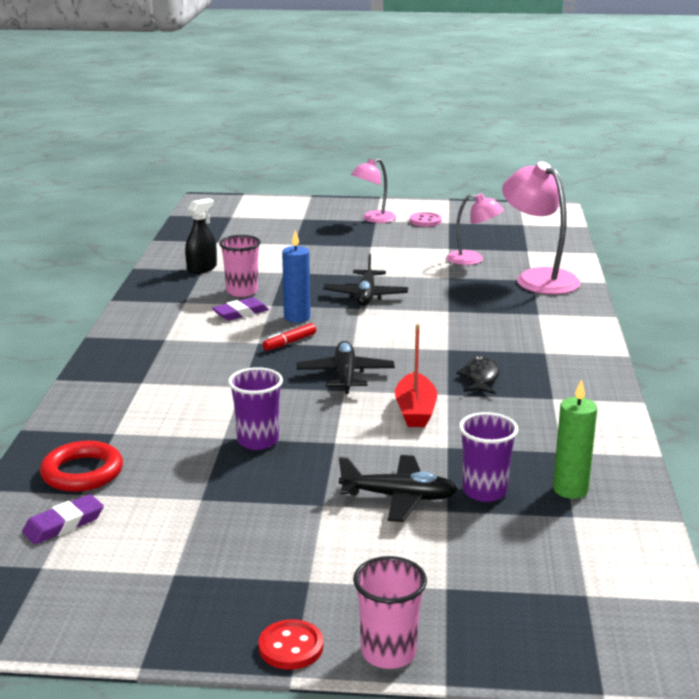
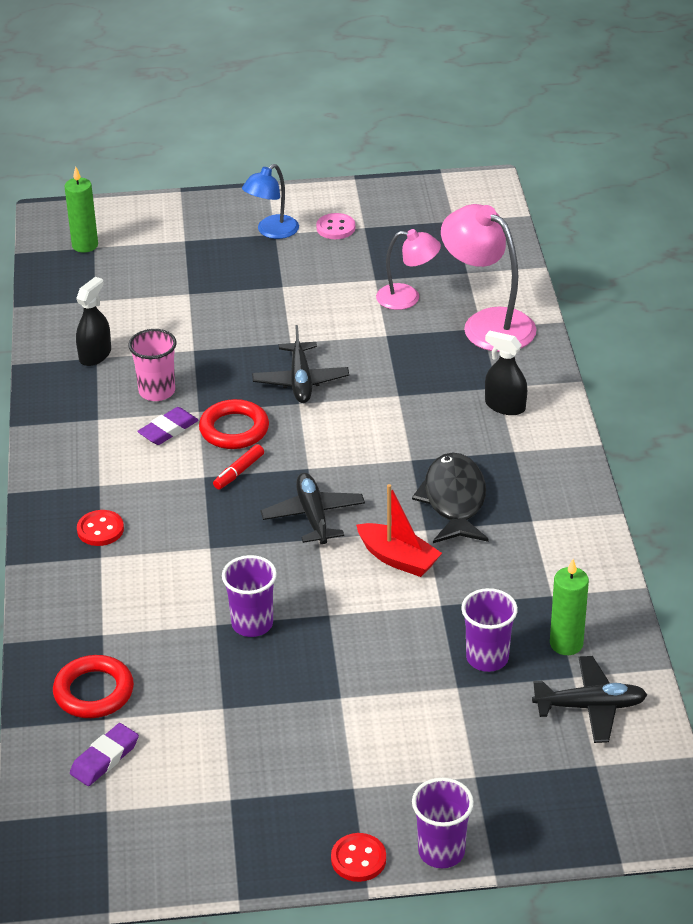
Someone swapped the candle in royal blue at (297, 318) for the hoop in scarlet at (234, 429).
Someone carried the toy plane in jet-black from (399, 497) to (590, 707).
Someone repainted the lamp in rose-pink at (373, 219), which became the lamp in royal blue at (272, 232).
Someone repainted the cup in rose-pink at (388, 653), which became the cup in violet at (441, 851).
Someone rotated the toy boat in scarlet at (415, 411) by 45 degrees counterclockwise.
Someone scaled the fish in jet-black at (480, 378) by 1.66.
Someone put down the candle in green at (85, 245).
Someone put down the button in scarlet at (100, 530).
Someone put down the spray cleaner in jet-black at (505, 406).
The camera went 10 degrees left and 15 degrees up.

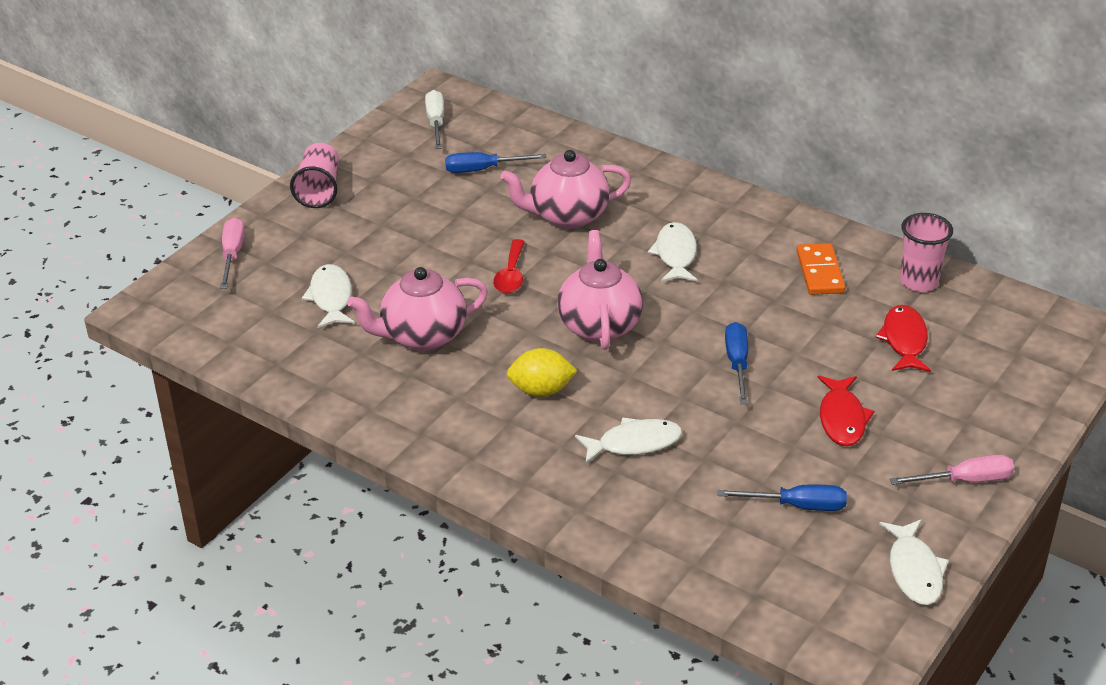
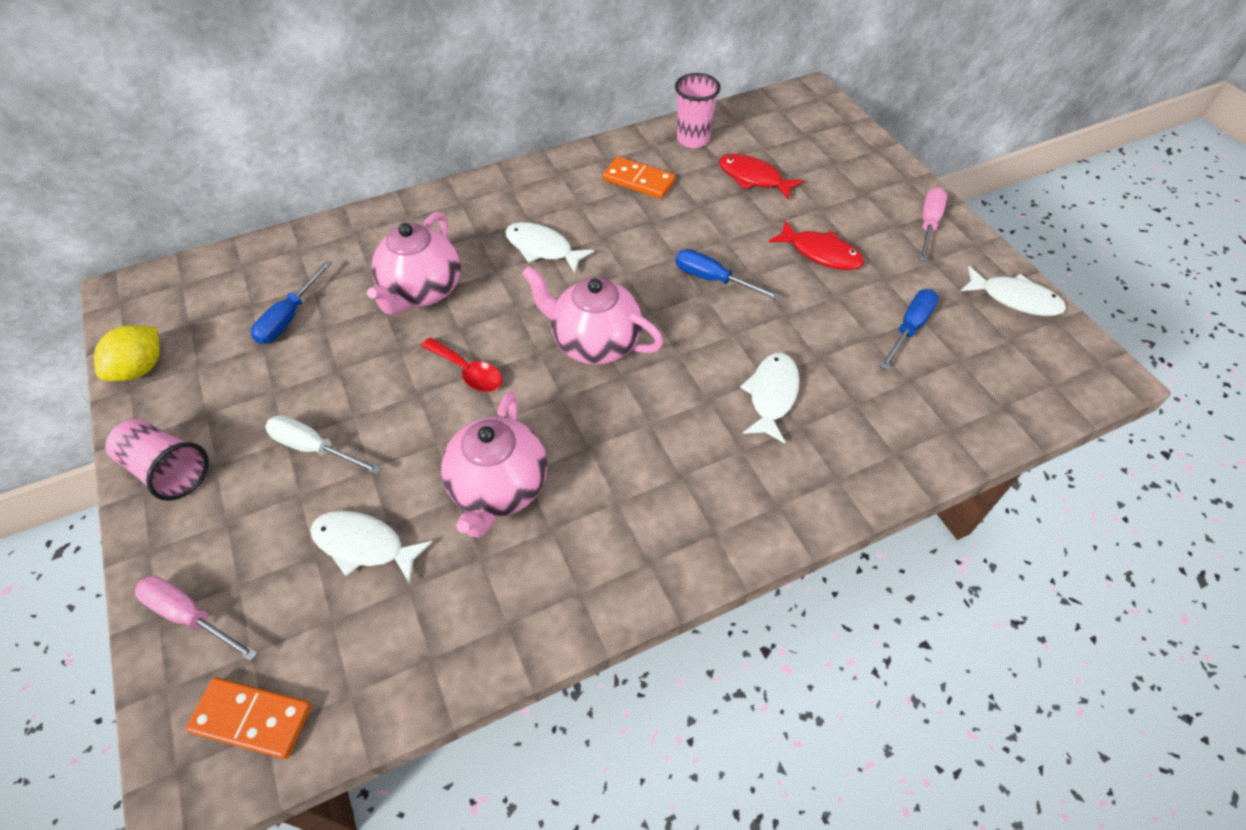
Someone carried the hand screwdriver in white from (436, 122) to (314, 448).
Someone carried the toy lemon in yellow from (541, 390) to (141, 368).
Someone put down the domino in orange at (252, 718).
The camera went 60 degrees left and 15 degrees up.

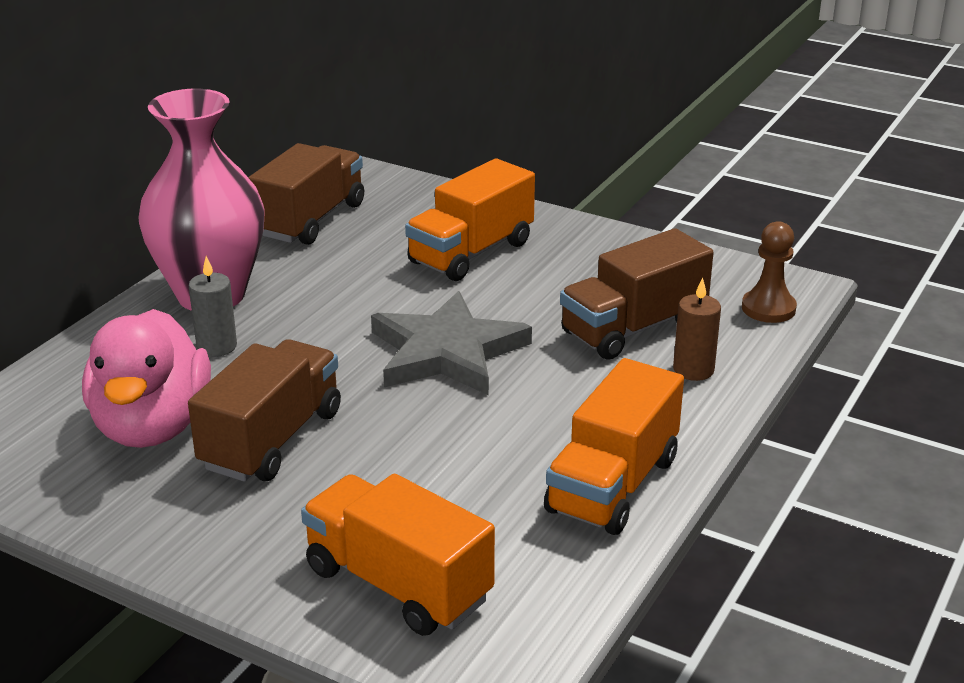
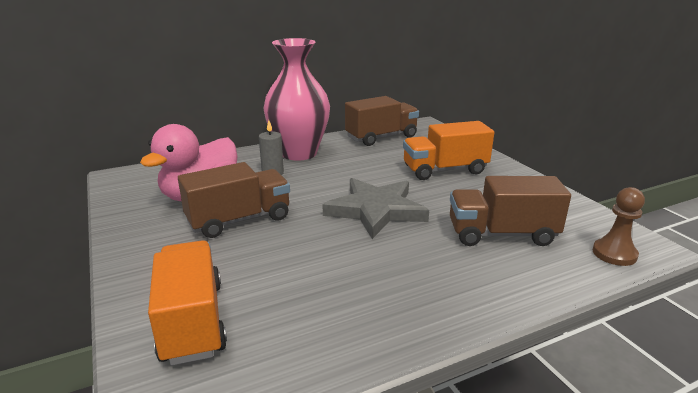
Someone took away the toy truck in orange at (612, 485).
Someone took away the candle in dark brown at (693, 370).
The camera went 35 degrees right and 5 degrees down.

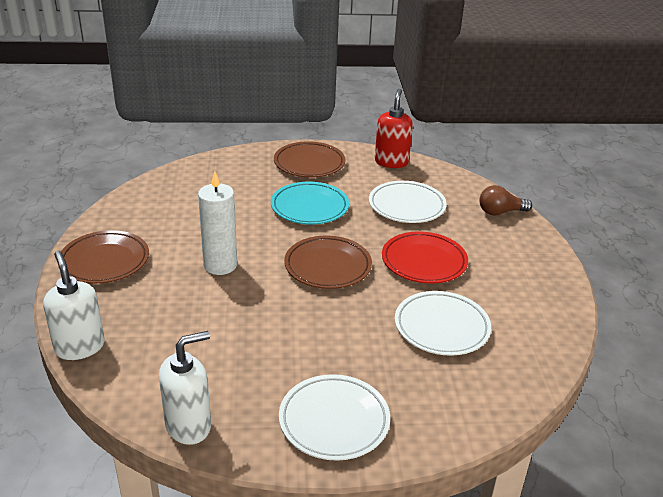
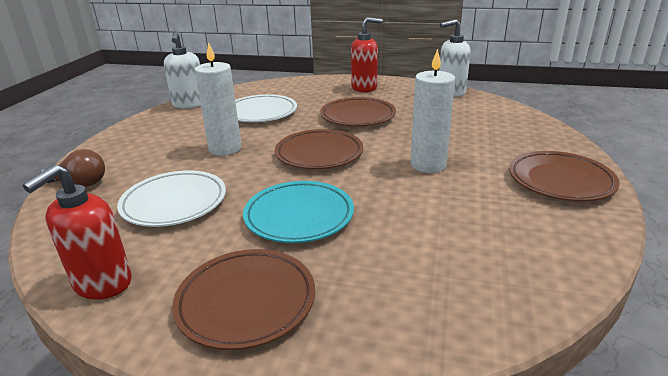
Someone carried the pump bottle in white from (80, 347) to (189, 104).
Someone swapped the dinner plate in white at (334, 421) for the pump bottle in scarlet at (364, 88).
Someone swapped the dinner plate in scarlet at (424, 262) for the candle in white at (225, 149).
Someone put down the dinner plate in dark brown at (358, 116).
The camera went 160 degrees left and 5 degrees down.

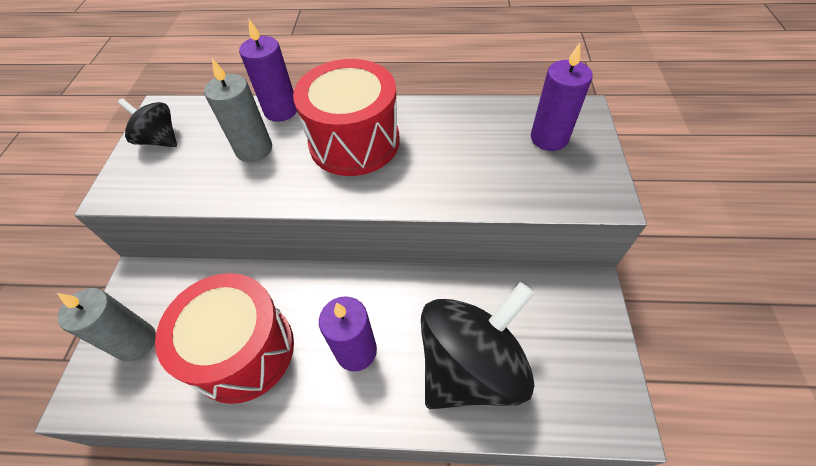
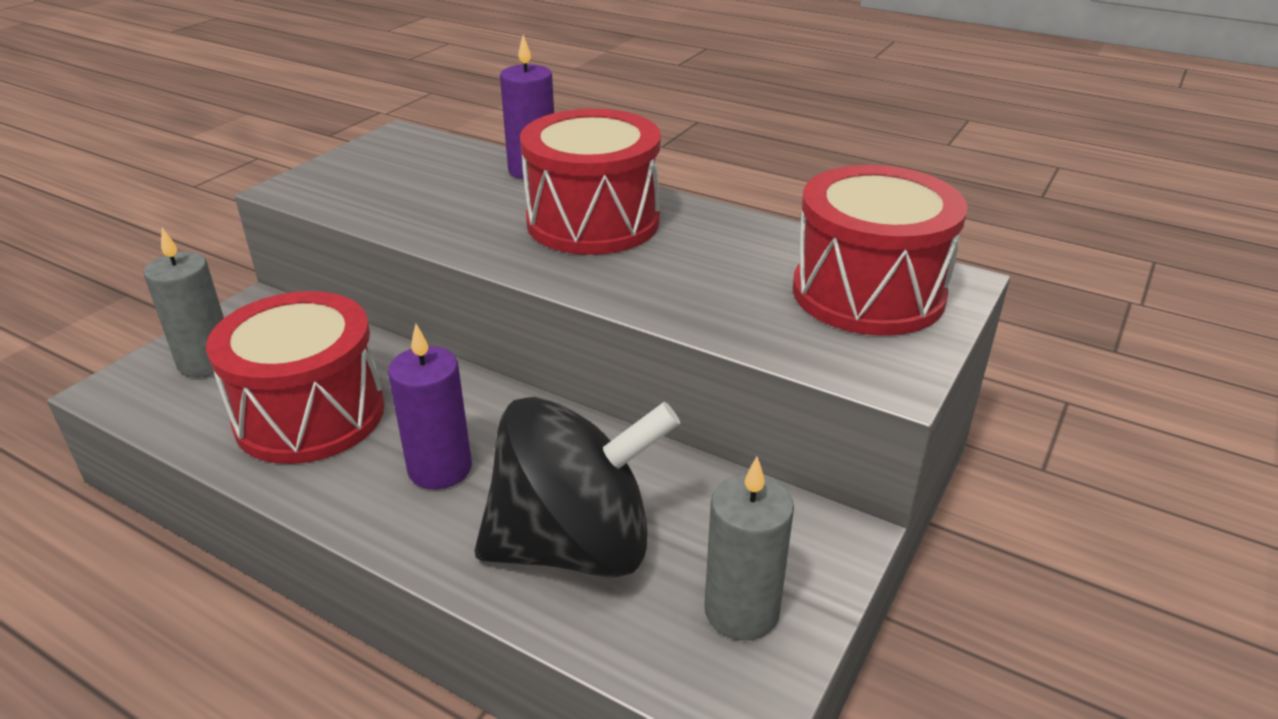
Someone took away the toy top in jet-black at (160, 140).
Someone carried the candle in grey from (254, 149) to (741, 611).
Someone swapped the candle in violet at (549, 138) for the snare drum in scarlet at (868, 293).
The camera went 25 degrees right and 20 degrees down.

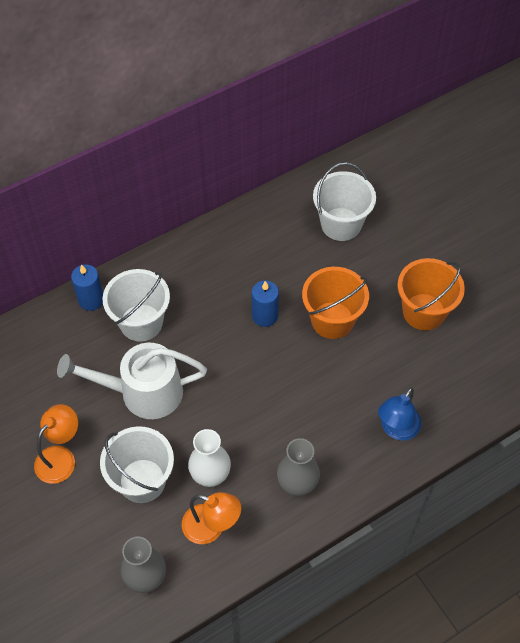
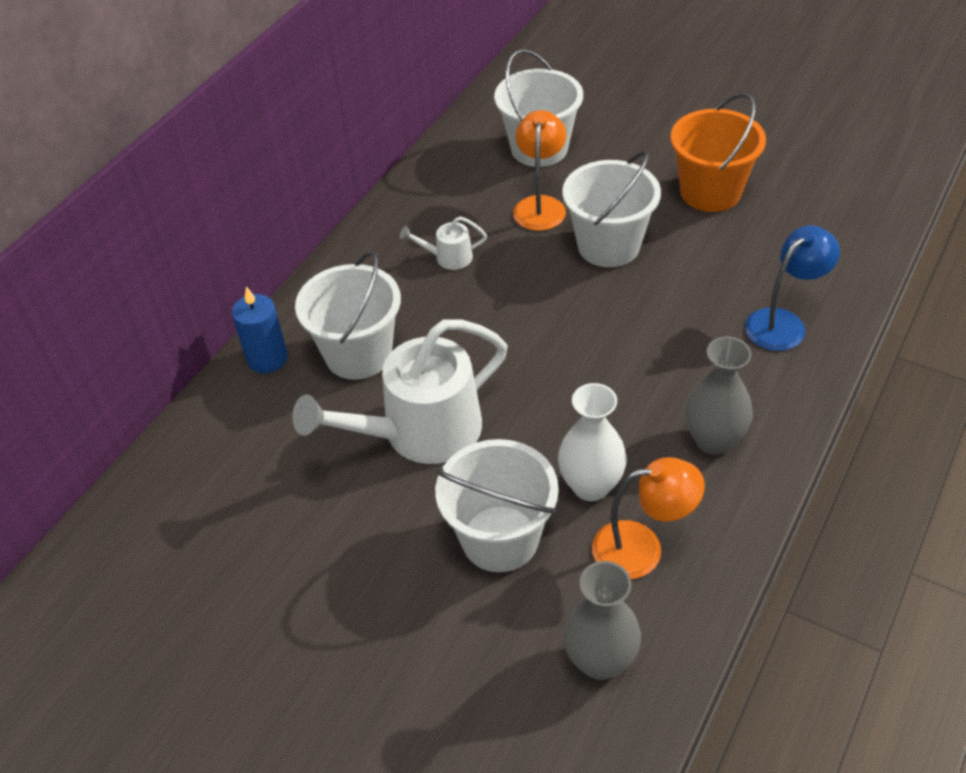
Someone carried the lamp in orange from (61, 457) to (540, 205).
Someone took away the candle in royal blue at (265, 316).
Someone repainted the pail in orange at (332, 320), which became the pail in white at (608, 245).
Someone rotated the lamp in royal blue at (396, 429) by 135 degrees counterclockwise.
Someone put down the watering can in white at (448, 257).
The camera went 25 degrees left and 10 degrees down.

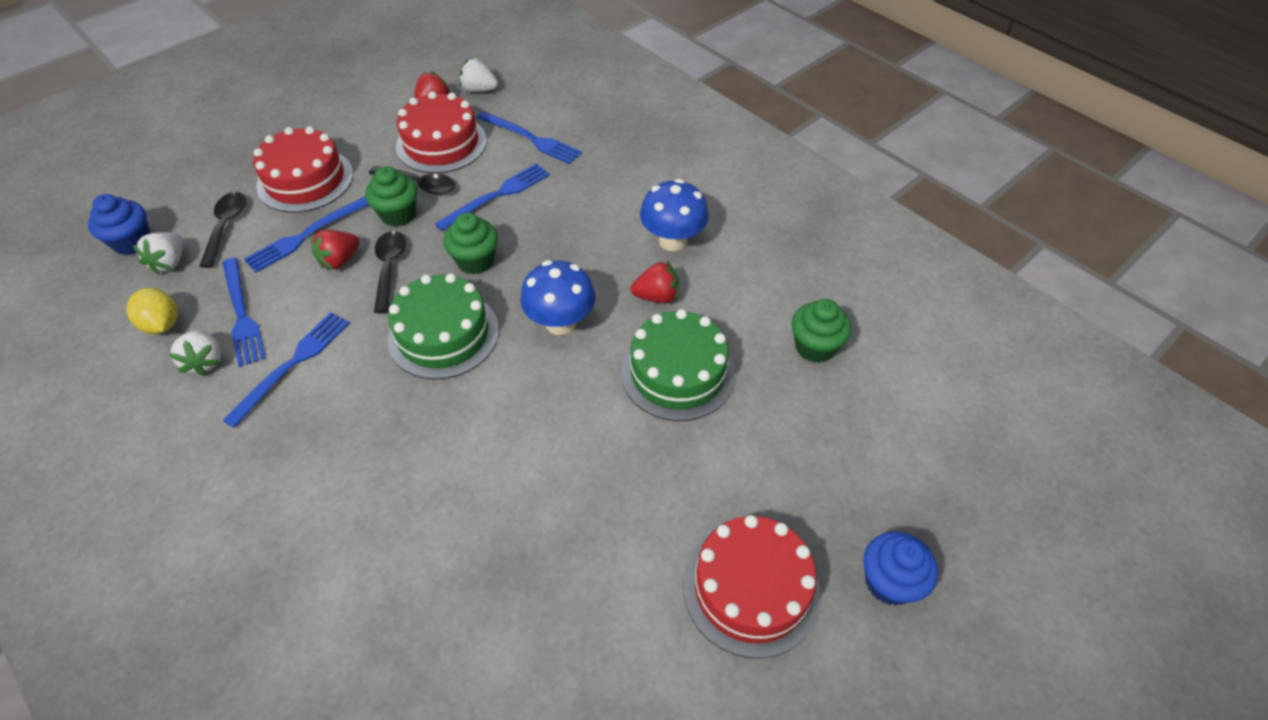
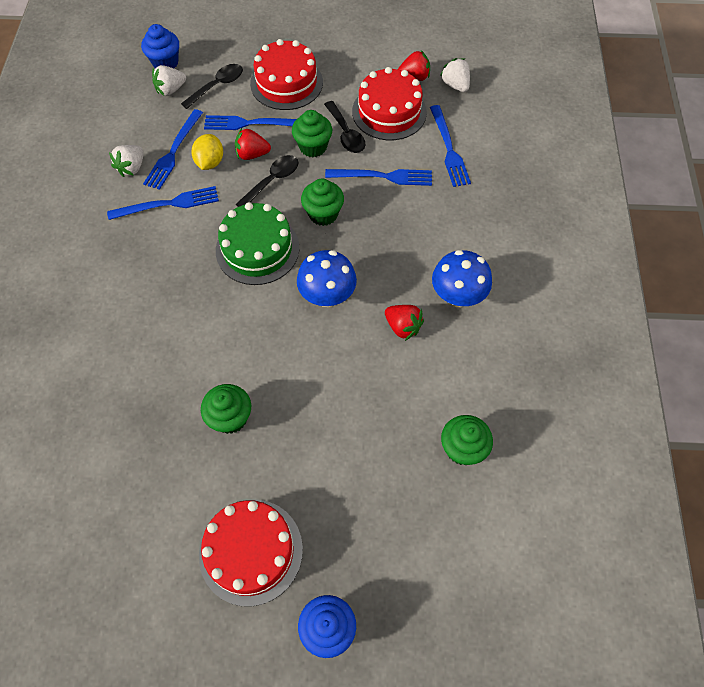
Someone carried the toy lemon in yellow from (162, 324) to (210, 162).
Someone took away the gateau in green at (677, 373).
Someone put down the fairy cake in green at (230, 418).
The camera went 45 degrees right and 10 degrees up.

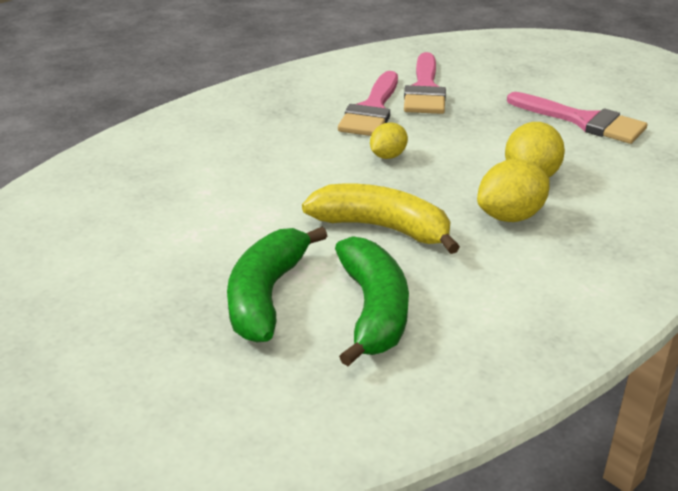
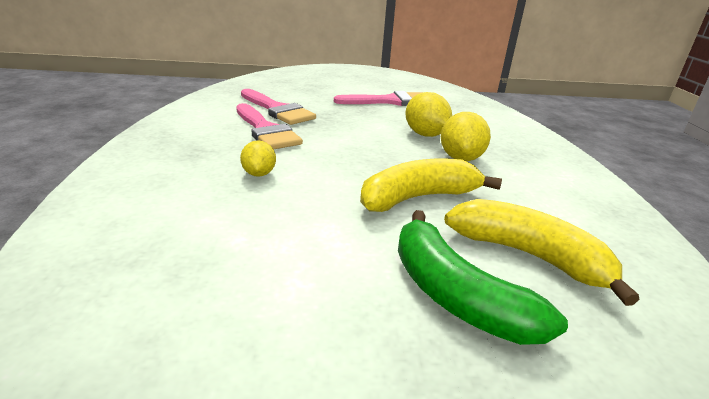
Someone repainted the toy banana in green at (373, 311), which became the toy banana in yellow at (528, 255).
Someone carried the toy lemon in yellow from (388, 156) to (259, 174).
The camera went 50 degrees left and 5 degrees down.

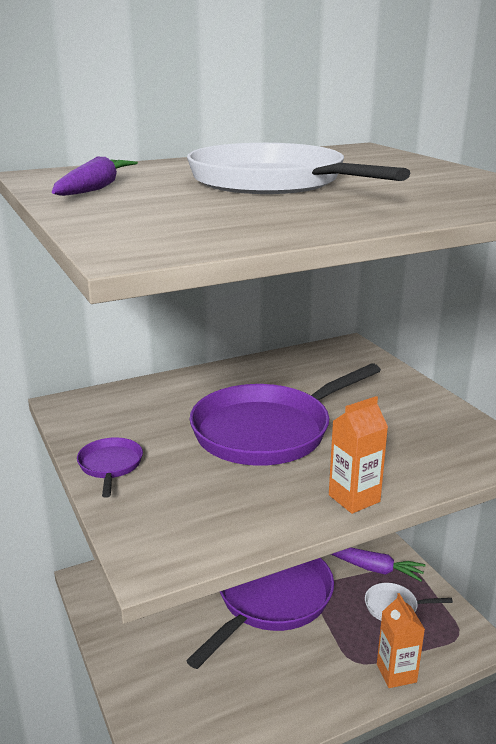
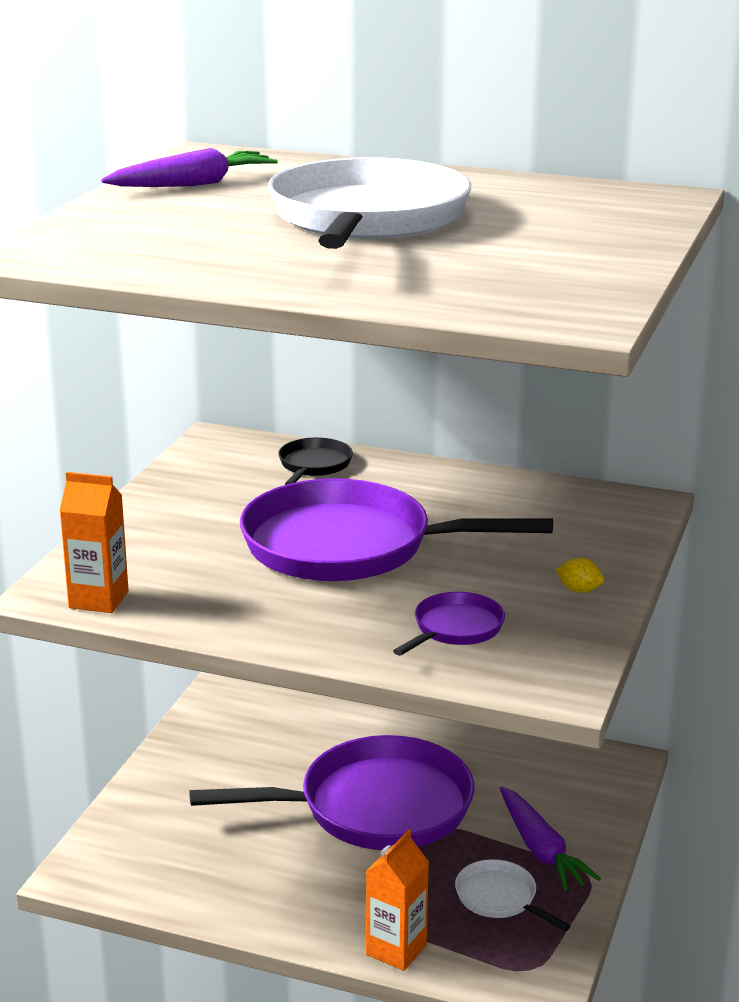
Someone carried the frying pan in violet from (110, 465) to (455, 629).
Someone carried the milk carton in orange from (354, 498) to (98, 599).
Someone put down the frying pan in jet-black at (314, 465).
Someone put down the toy lemon in yellow at (579, 590).
The camera went 45 degrees right and 0 degrees up.

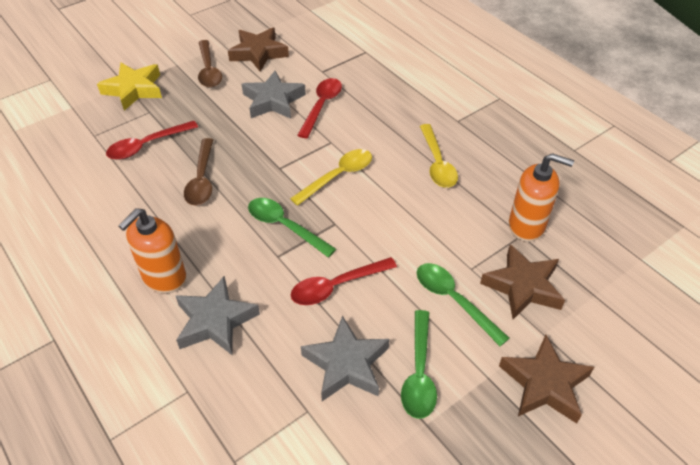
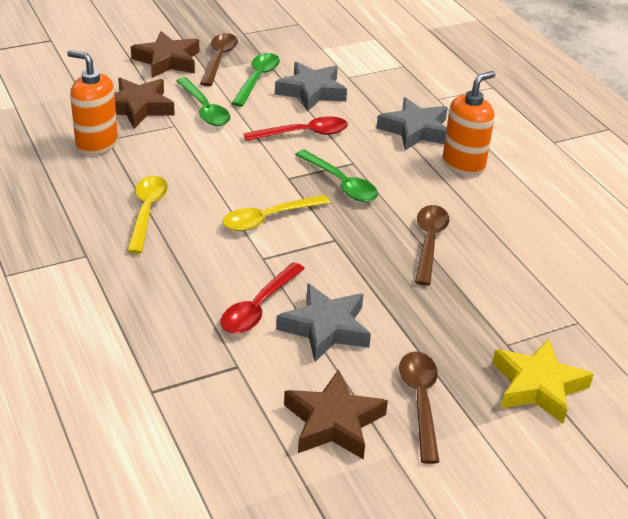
Someone took away the tablespoon in scarlet at (147, 145).
Someone put down the tablespoon in dark brown at (219, 59).
The camera went 170 degrees left and 10 degrees down.

